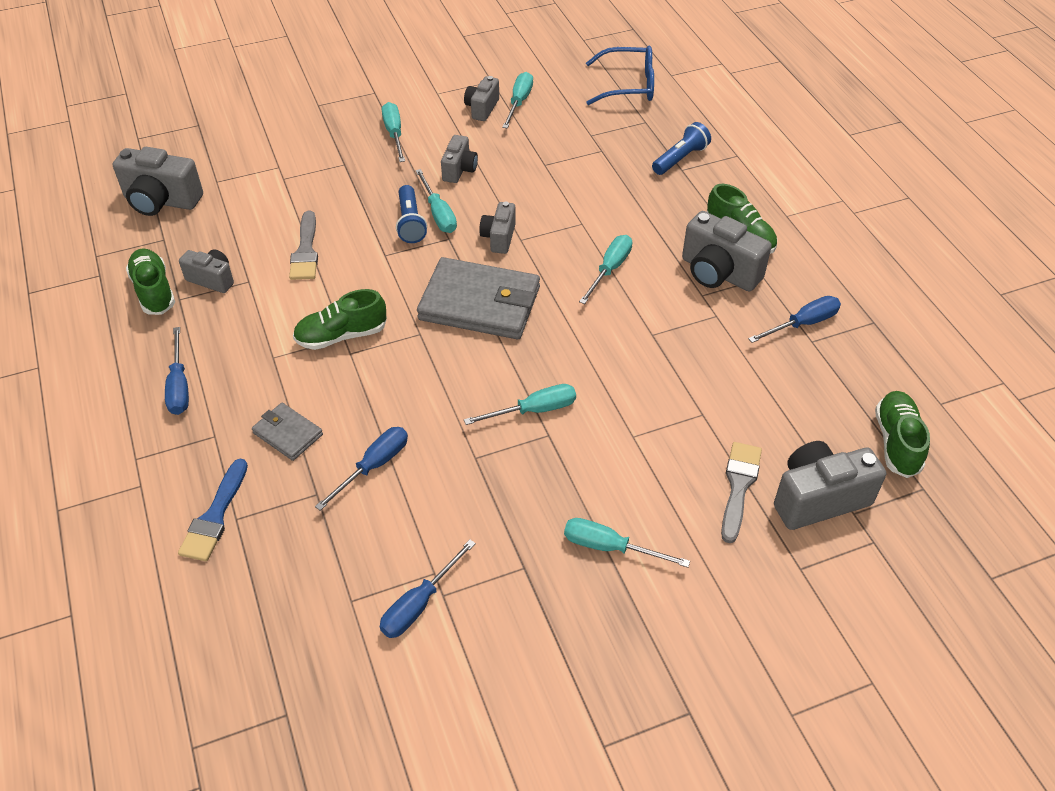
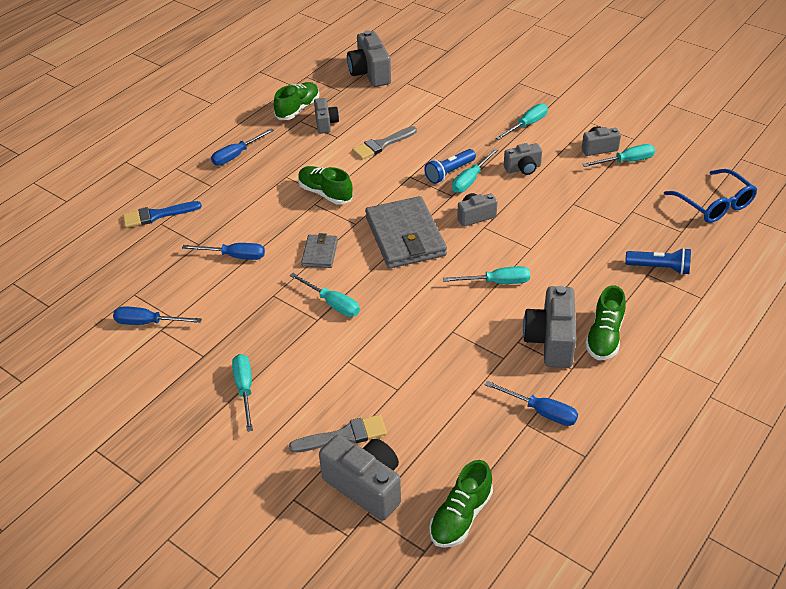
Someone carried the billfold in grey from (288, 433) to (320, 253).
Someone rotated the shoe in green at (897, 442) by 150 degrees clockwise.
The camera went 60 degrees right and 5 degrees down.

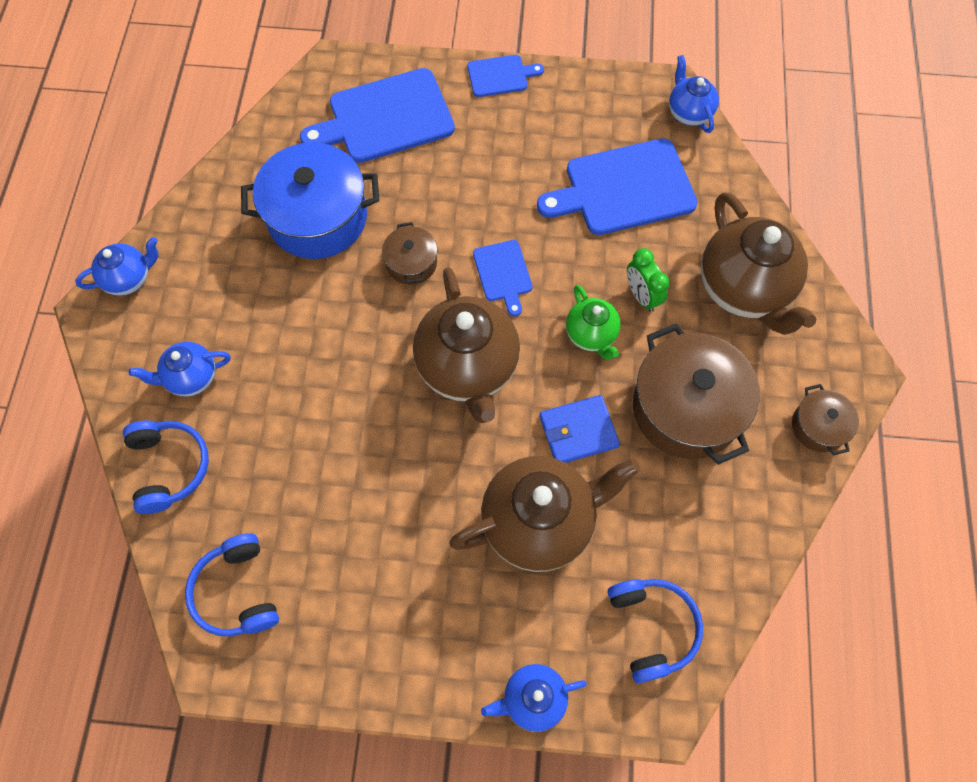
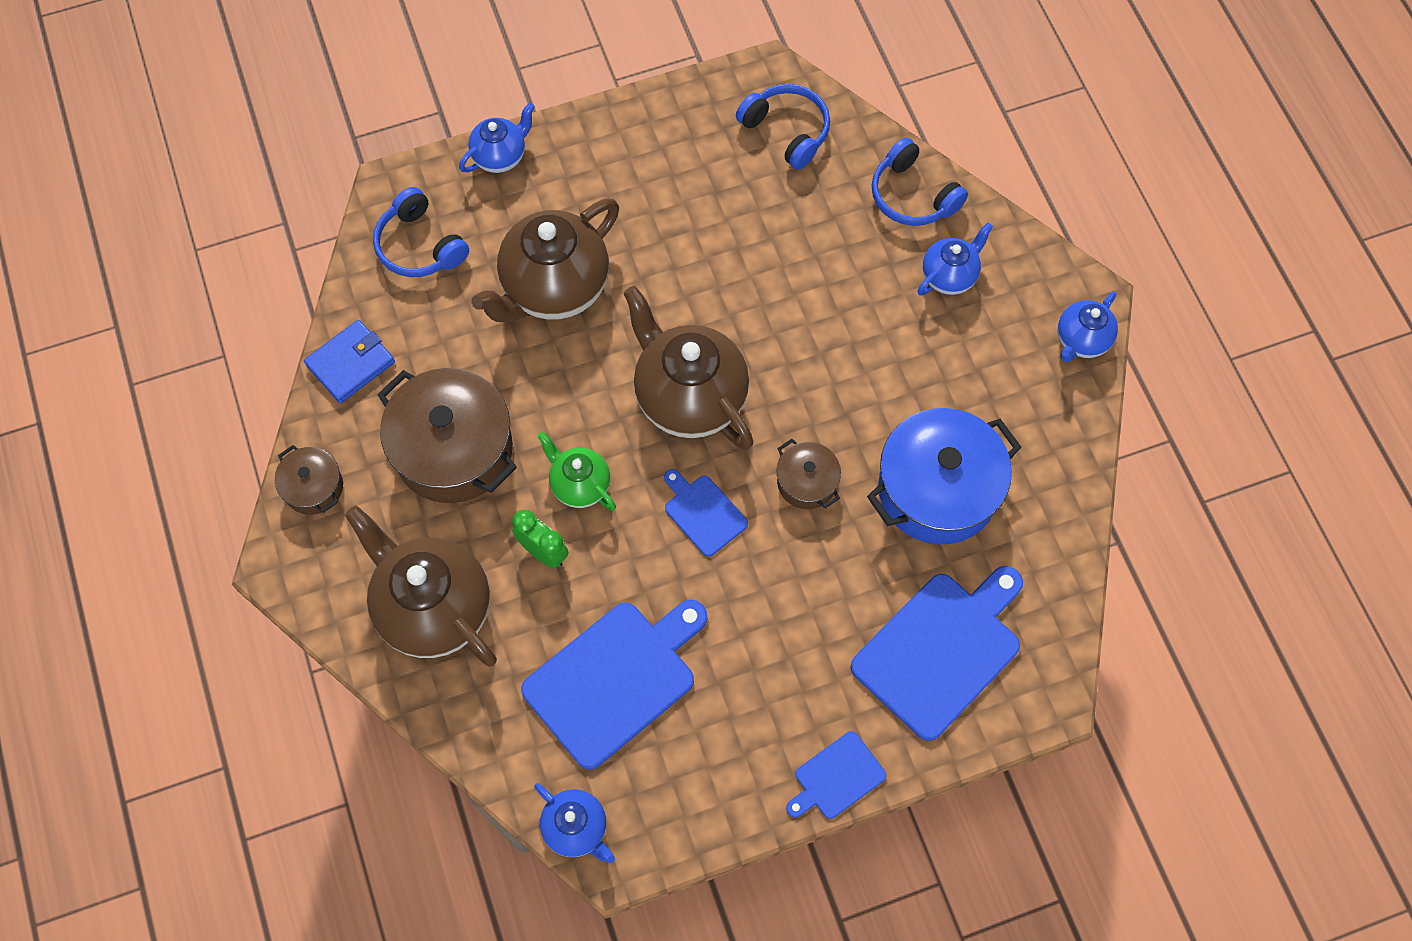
Someone carried the billfold in royal blue from (578, 431) to (350, 363).
The camera went 155 degrees right and 0 degrees up.

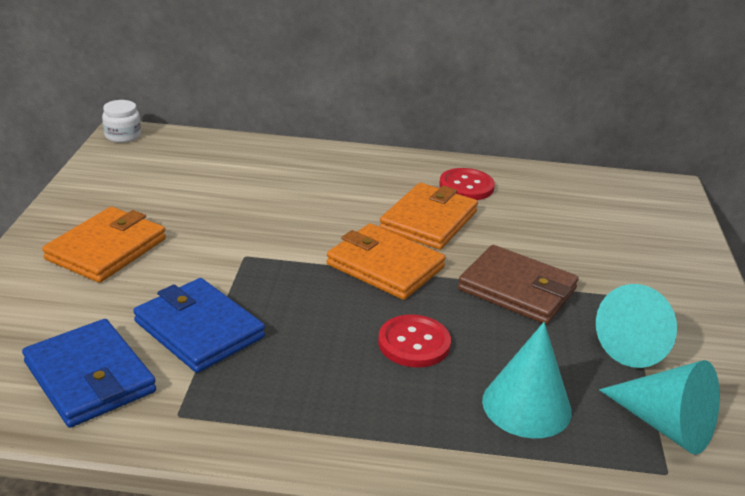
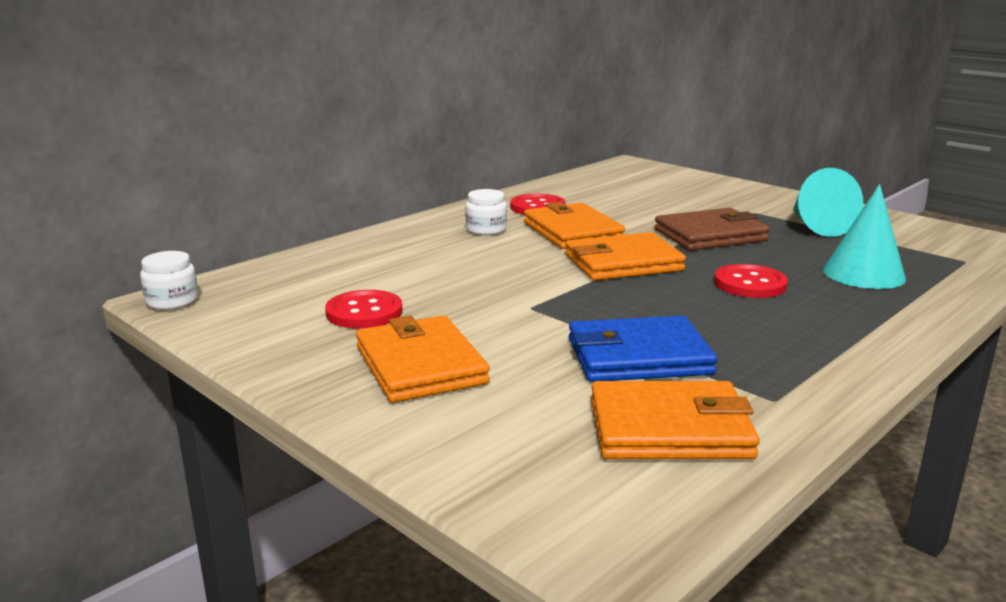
Someone repainted the billfold in royal blue at (89, 377), which became the billfold in orange at (669, 429).
Someone took away the solid cone in aqua at (666, 425).
Someone put down the button in scarlet at (364, 312).
Someone put down the preserve jar in white at (486, 229).
The camera went 50 degrees left and 10 degrees down.

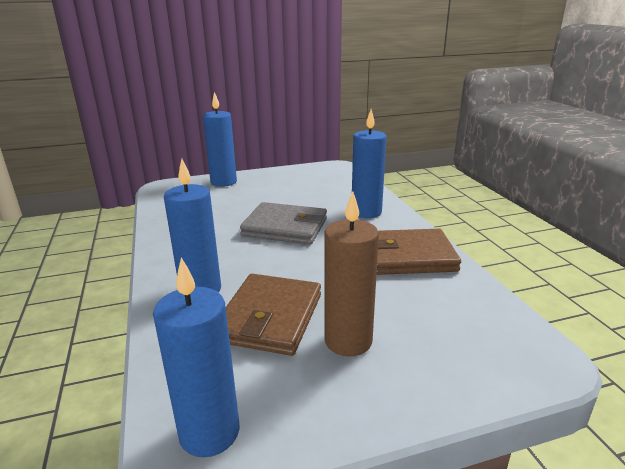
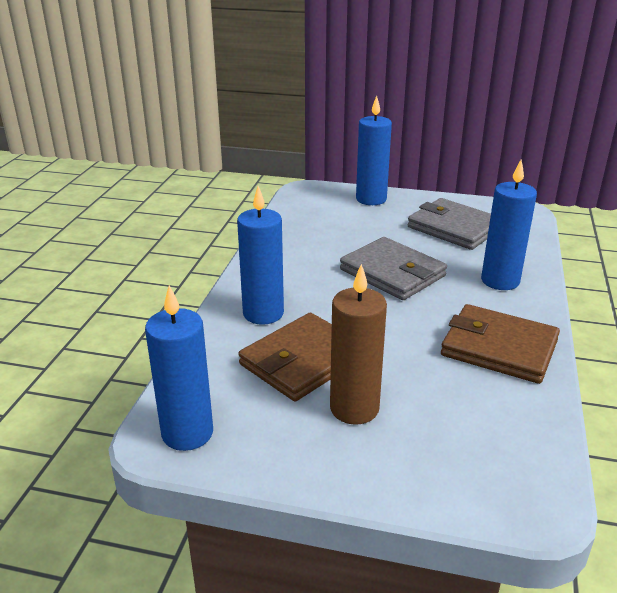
Someone put down the billfold in grey at (454, 228).
The camera went 30 degrees right and 5 degrees up.

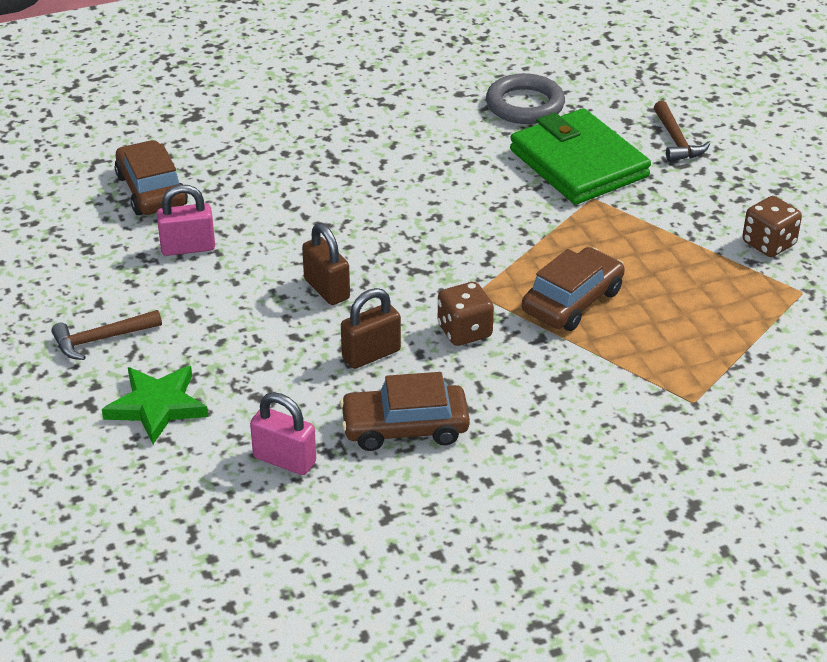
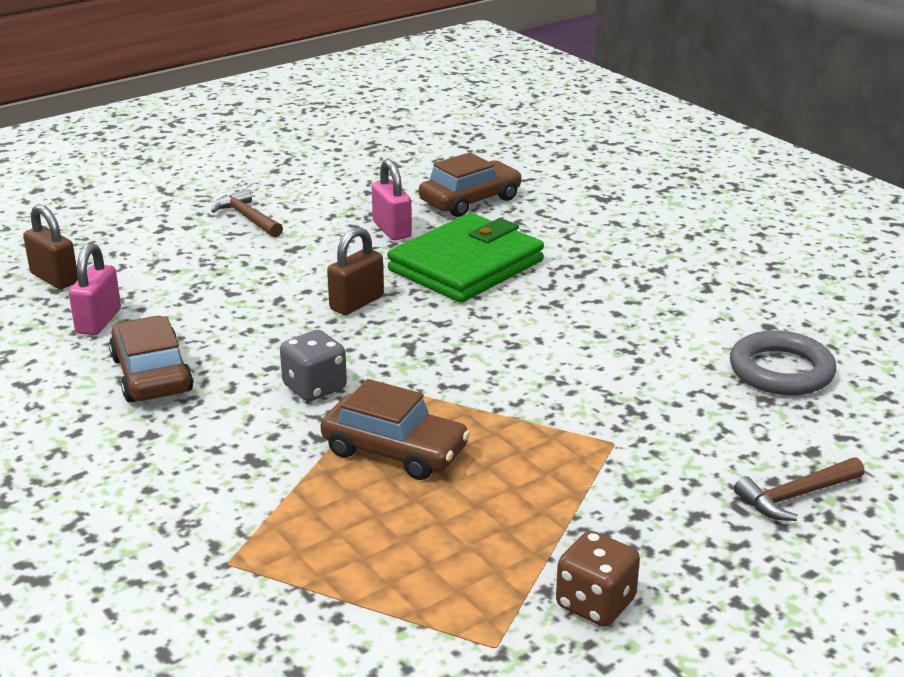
Someone took away the five-pointed star in green at (157, 406).
Someone carried the small lock in dark brown from (371, 354) to (54, 278).
Someone repainted the game die in dark brown at (464, 331), which became the game die in grey at (314, 387).
Someone carried the billfold in green from (578, 163) to (466, 266).
The camera went 75 degrees right and 10 degrees down.

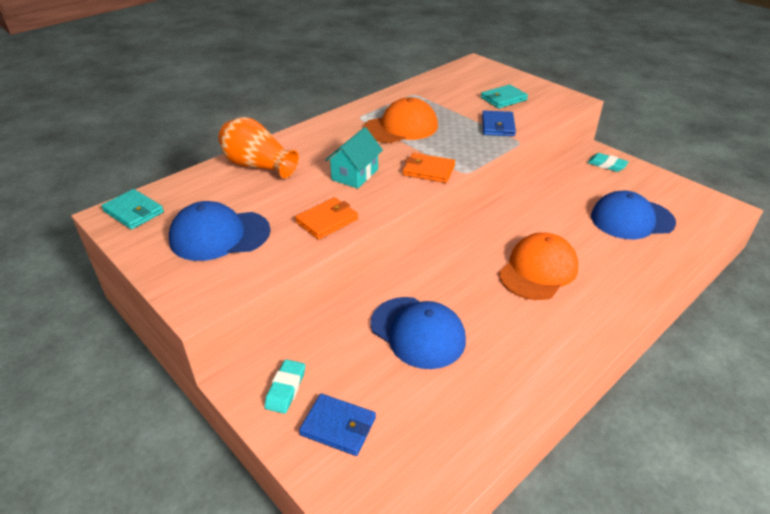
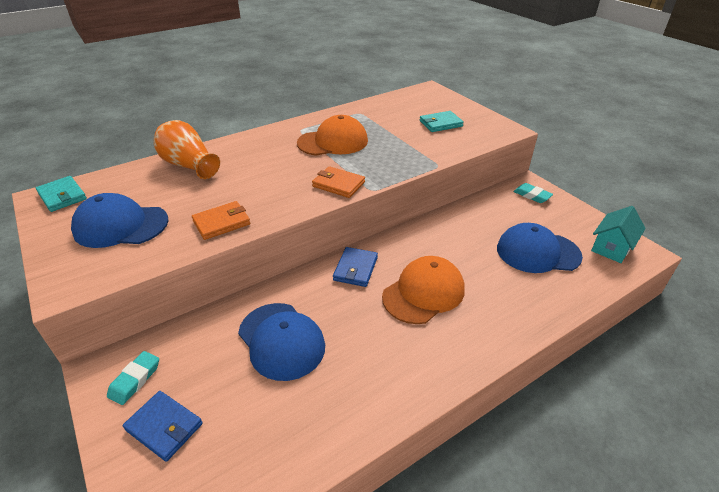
Someone carried the cottage in aqua from (355, 174) to (611, 247).
Someone carried the billfold in royal blue from (498, 126) to (355, 269).
The camera went 10 degrees right and 0 degrees up.

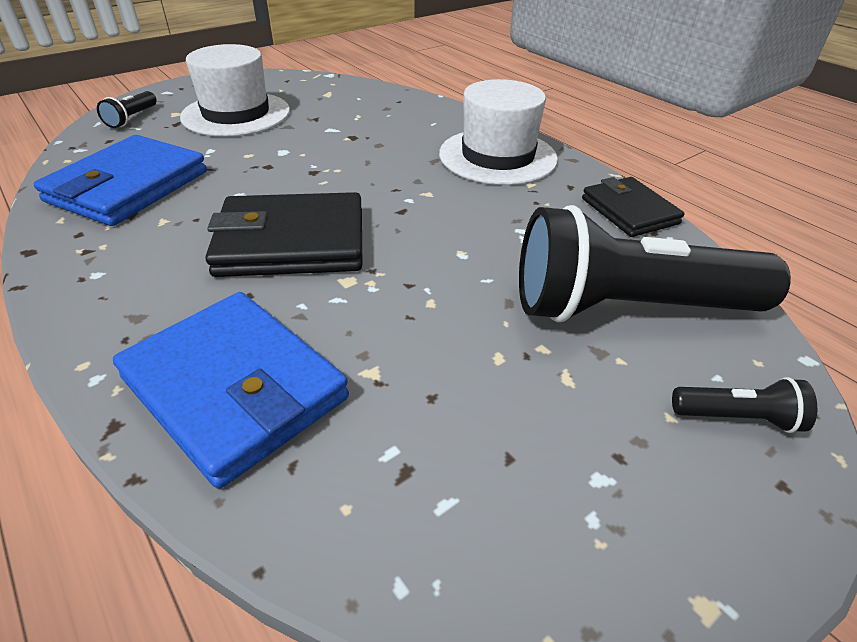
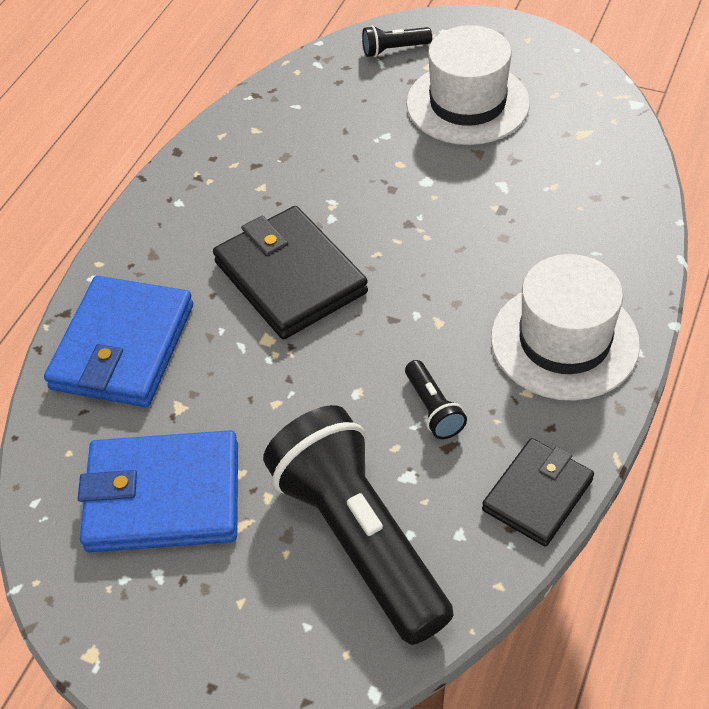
Someone carried the billfold in royal blue from (128, 186) to (163, 496).
Someone carried the torch in jet-black from (737, 418) to (433, 409).
The camera went 65 degrees right and 10 degrees up.

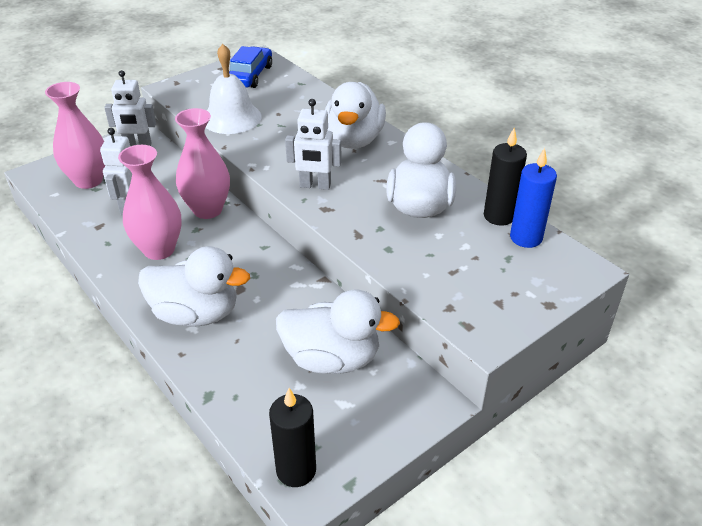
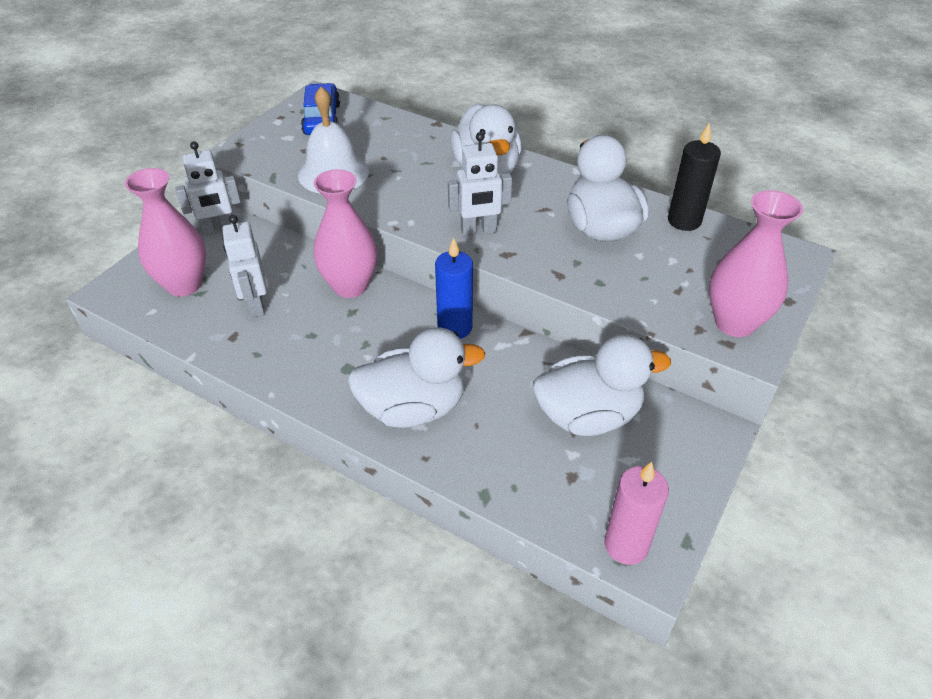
Someone carried the flower vase in rose-pink from (159, 249) to (734, 323).
Someone repainted the candle in jet-black at (296, 470), which became the candle in rose-pink at (626, 545).
Someone carried the candle in royal blue from (526, 238) to (454, 327).
The camera went 20 degrees left and 5 degrees up.

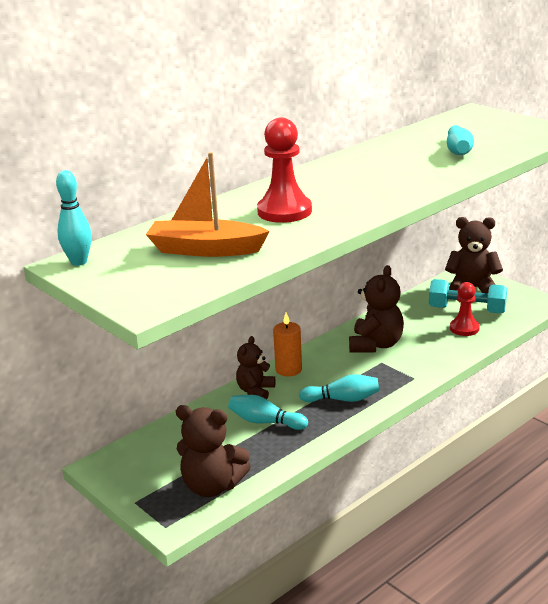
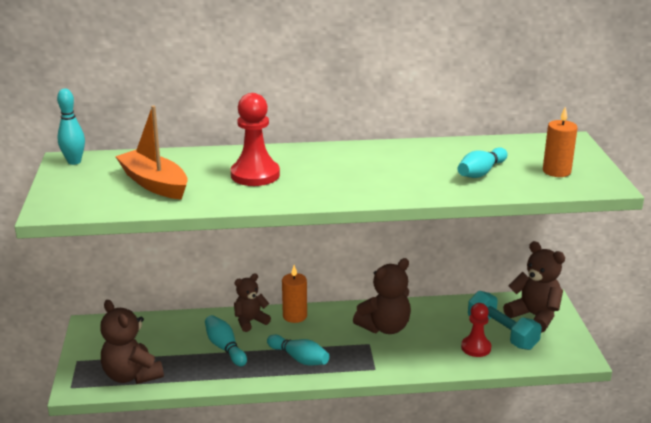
Someone put down the candle in orange at (556, 171).
The camera went 35 degrees right and 0 degrees up.

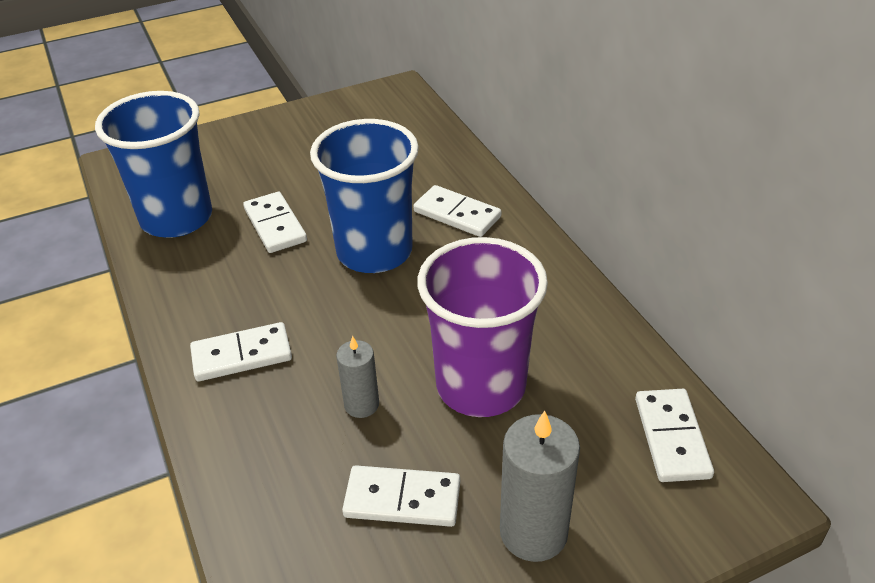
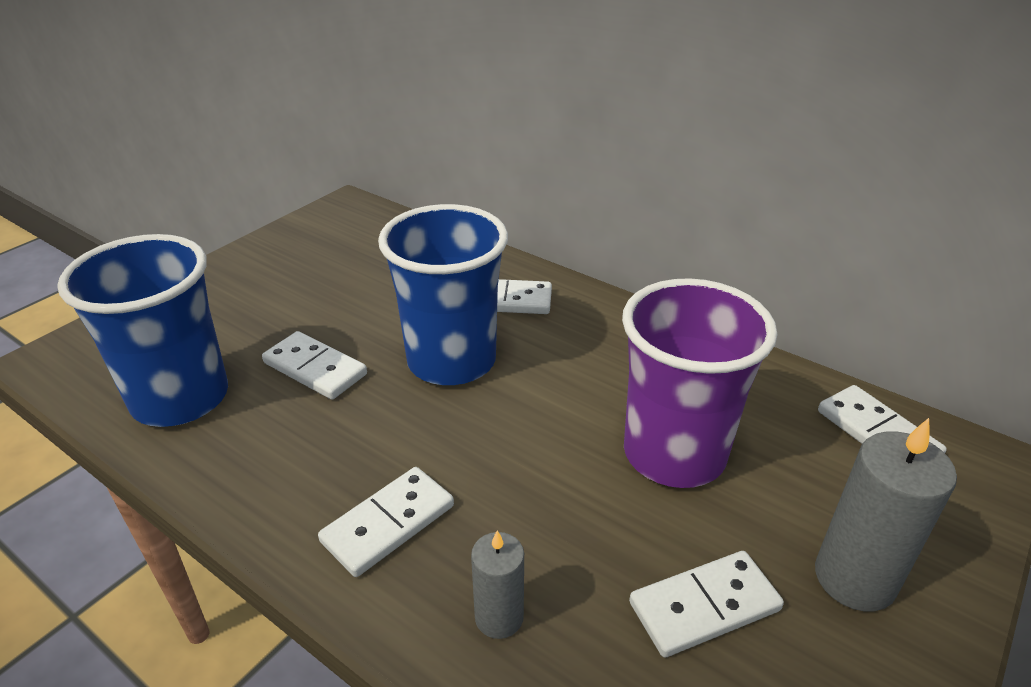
Someone carried the candle in grey from (361, 404) to (499, 617).
The camera went 30 degrees left and 5 degrees down.

